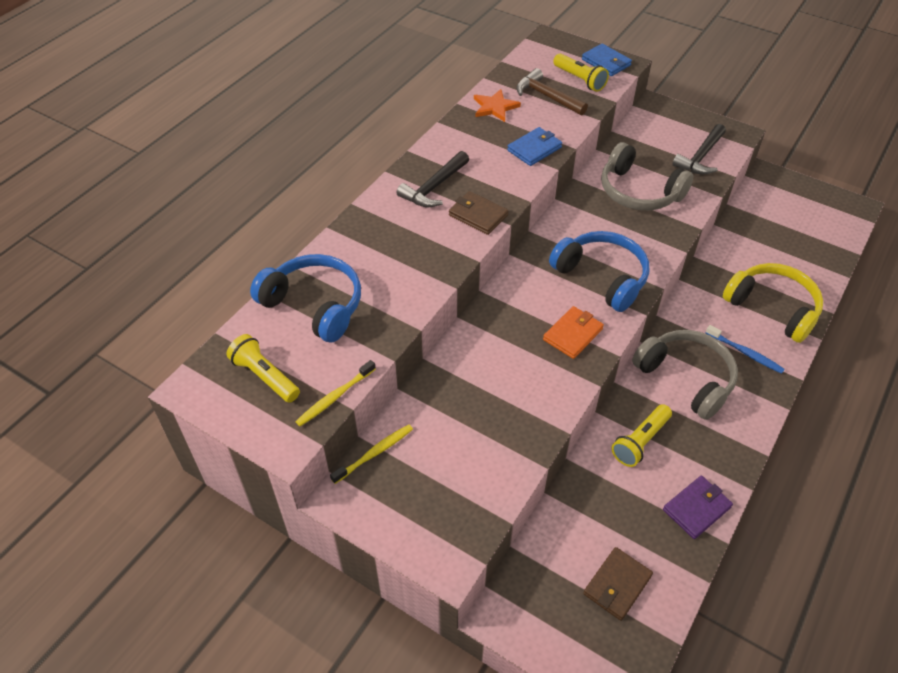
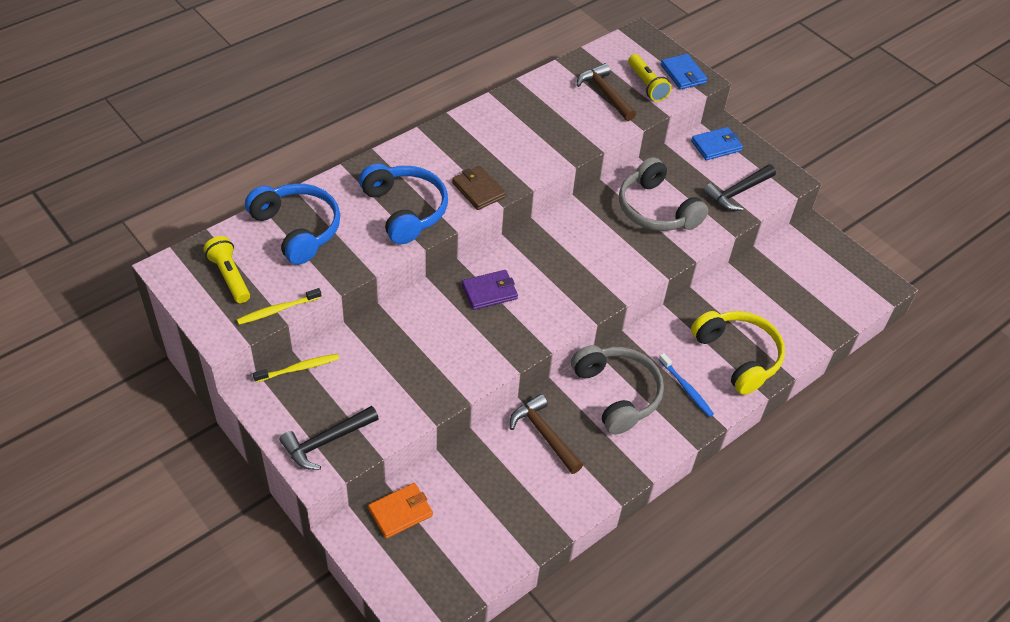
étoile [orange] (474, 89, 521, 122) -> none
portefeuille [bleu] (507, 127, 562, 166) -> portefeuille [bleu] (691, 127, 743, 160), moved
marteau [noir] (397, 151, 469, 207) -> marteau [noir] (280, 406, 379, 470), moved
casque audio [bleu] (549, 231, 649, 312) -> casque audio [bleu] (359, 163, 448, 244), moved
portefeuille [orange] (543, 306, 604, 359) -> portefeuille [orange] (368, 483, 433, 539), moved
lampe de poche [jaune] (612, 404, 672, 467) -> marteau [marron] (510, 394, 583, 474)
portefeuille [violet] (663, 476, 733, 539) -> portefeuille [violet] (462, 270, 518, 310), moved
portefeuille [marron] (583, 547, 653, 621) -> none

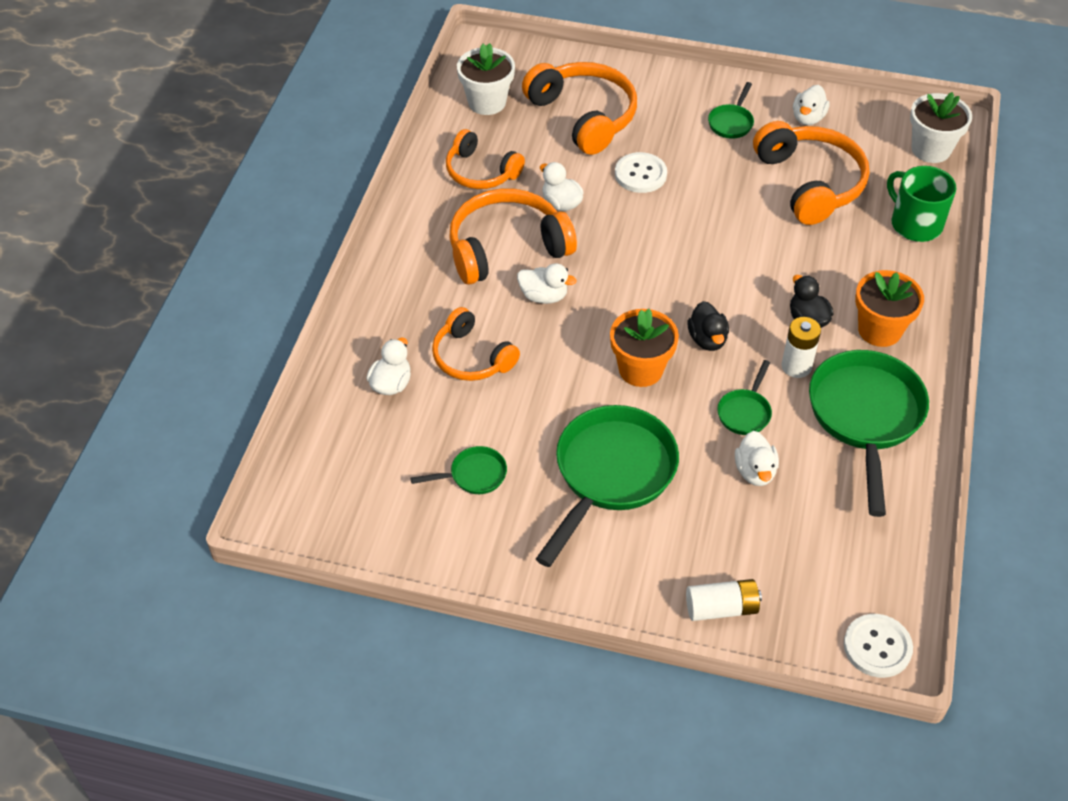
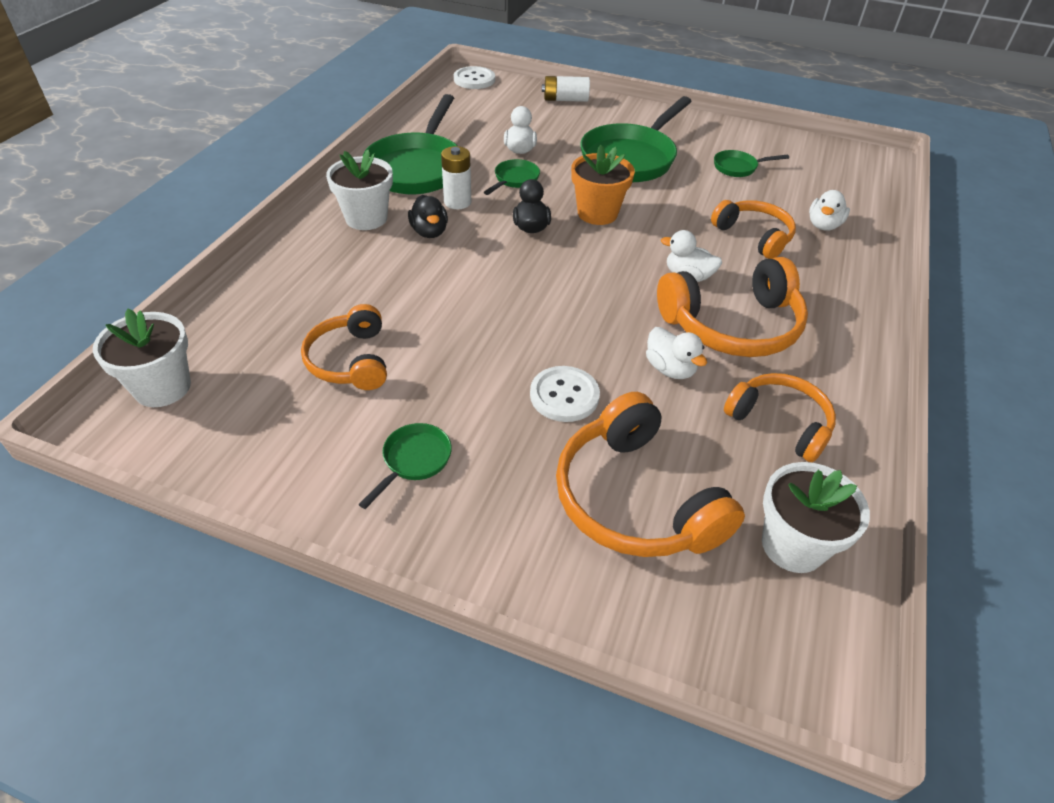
canard [blanc] (793, 85, 830, 125) -> none
casque audio [orange] (753, 121, 869, 225) -> casque audio [orange] (301, 304, 387, 390), x0.64
tasse [vert] (887, 166, 956, 242) -> none
pot de fleurs [orange] (855, 270, 924, 347) -> pot de fleurs [blanc] (326, 149, 393, 230)

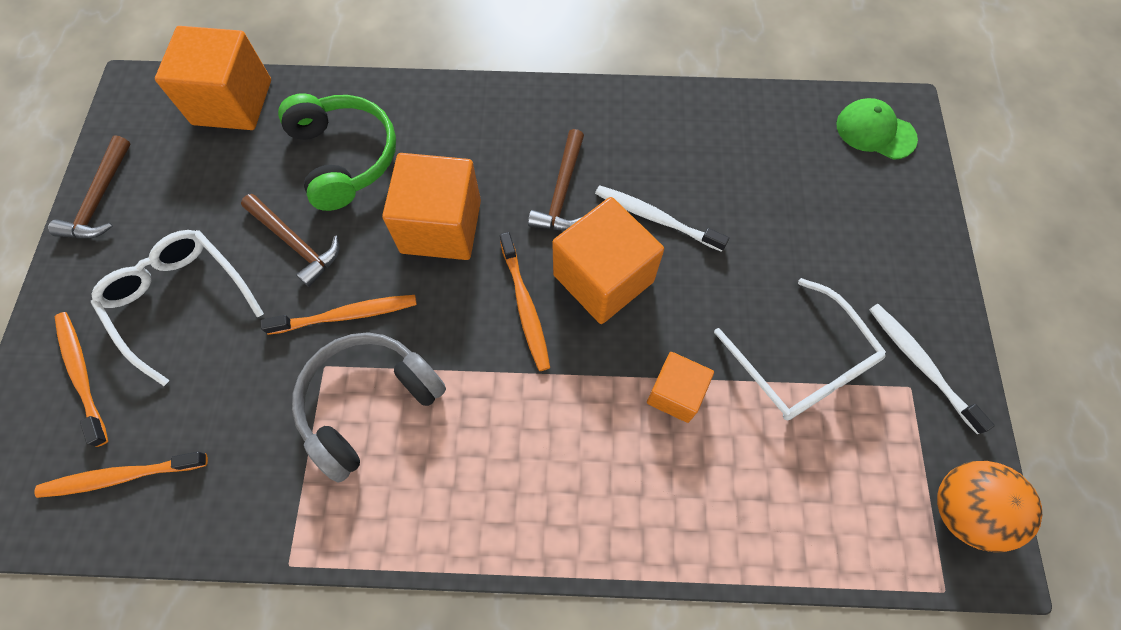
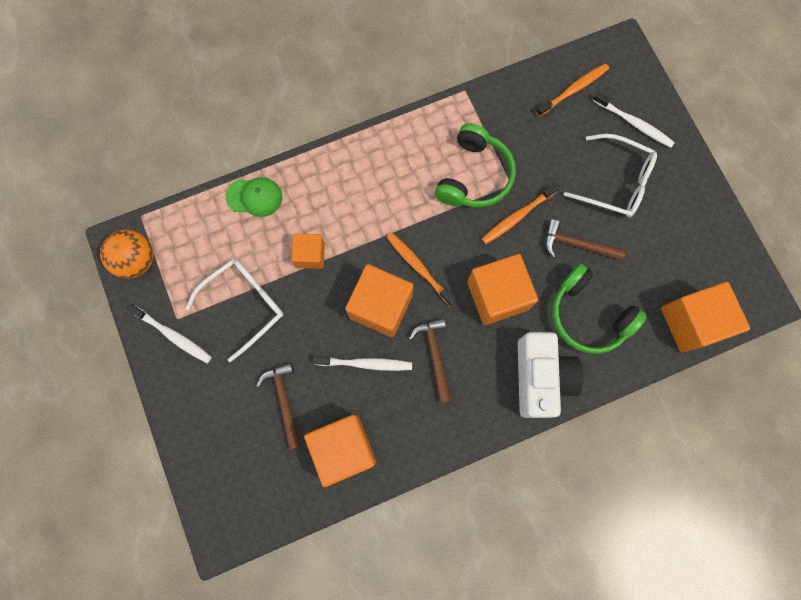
casquette [vert] (836, 98, 918, 160) -> casquette [vert] (226, 177, 282, 217), moved
marteau [marron] (48, 135, 131, 238) -> marteau [marron] (256, 362, 301, 450), moved
lunettes [blanc] (714, 278, 886, 420) -> lunettes [blanc] (185, 258, 284, 362), 105 degrees clockwise
brosse à dents [orange] (55, 312, 108, 447) -> brosse à dents [blanc] (593, 92, 675, 148)
casque audio [gris] (292, 332, 446, 483) -> casque audio [vert] (435, 123, 516, 208)
none -> appareil photo [blanc] (518, 332, 583, 418)
none -> cube [orange] (304, 415, 376, 487)

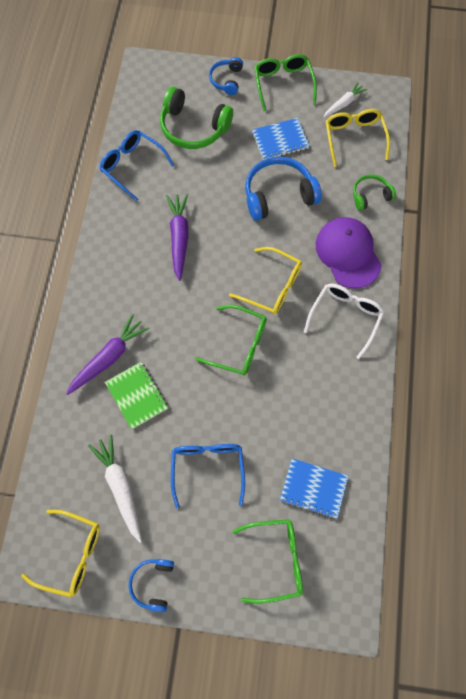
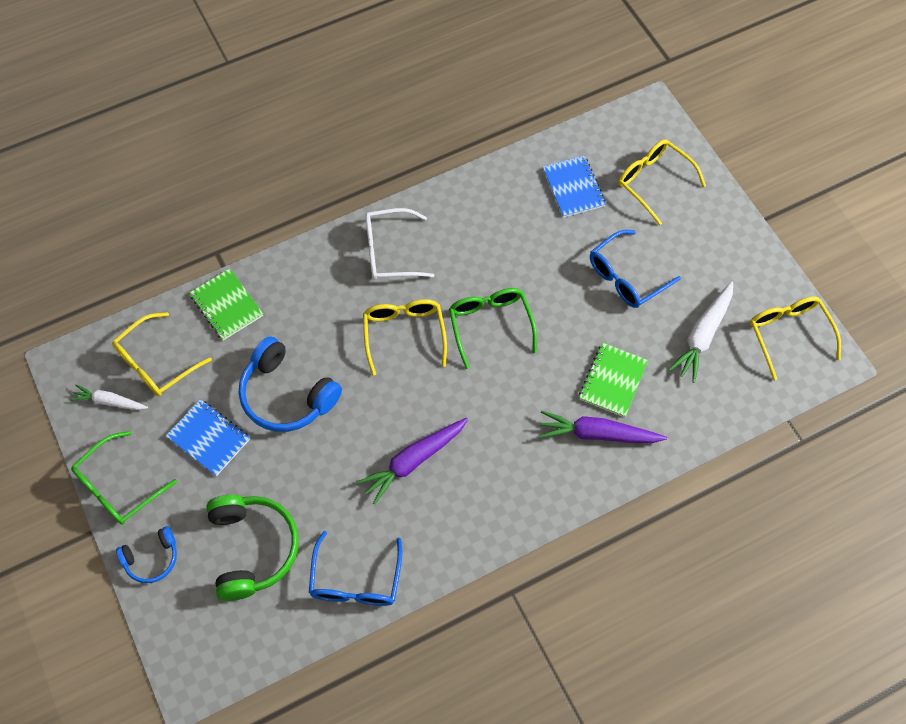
casque audio [vert] (353, 174, 396, 210) -> carnet [vert] (189, 268, 263, 340)
casquette [violet] (316, 217, 382, 288) -> none
lunettes [vert] (232, 519, 303, 604) -> lunettes [jaune] (618, 139, 706, 225)
casque audio [bleu] (129, 559, 174, 612) -> none

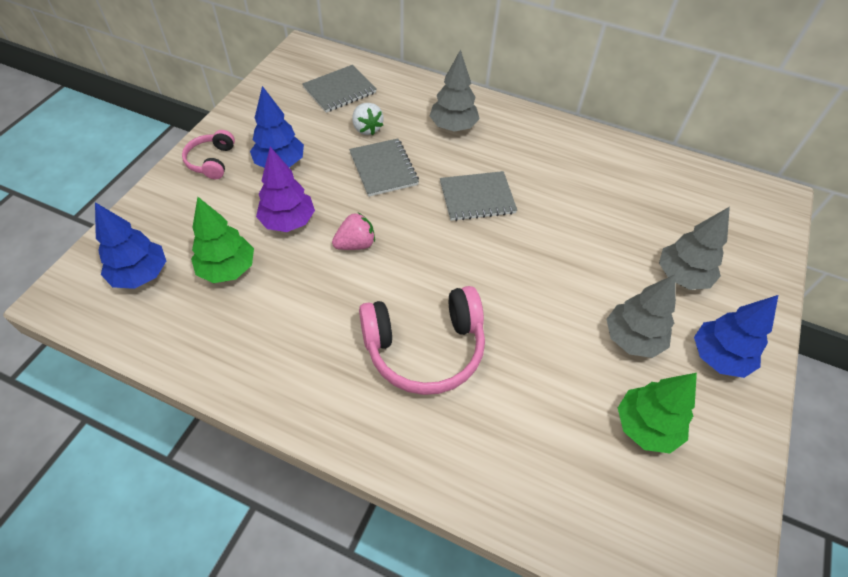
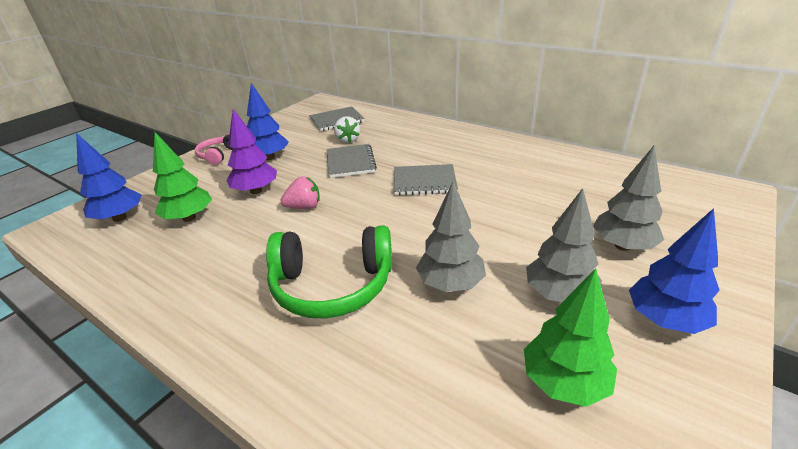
arbre [gris] (430, 49, 480, 132) -> arbre [gris] (416, 182, 486, 292), moved
casque audio [rose] (359, 286, 485, 395) -> casque audio [vert] (266, 225, 392, 319)

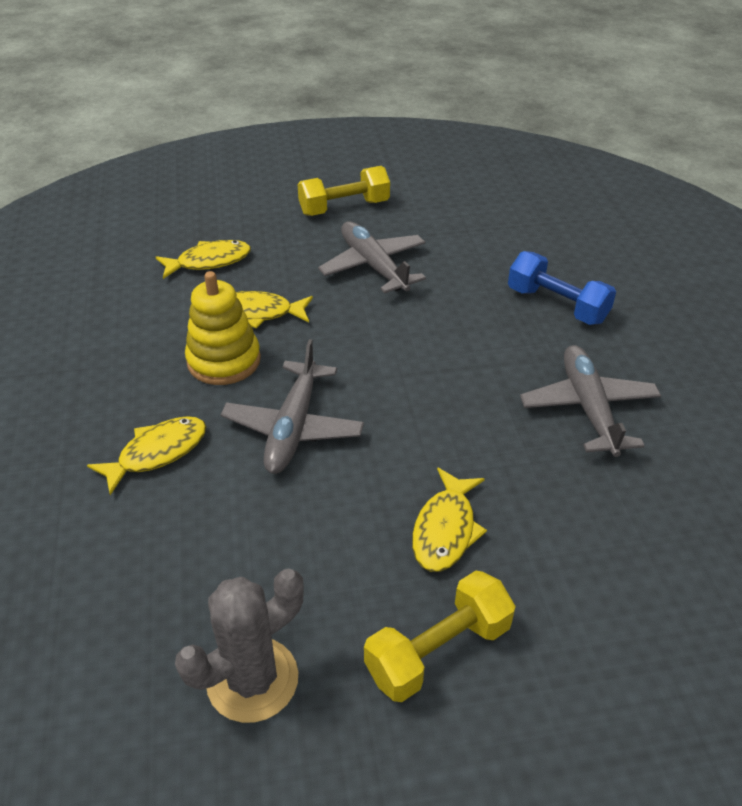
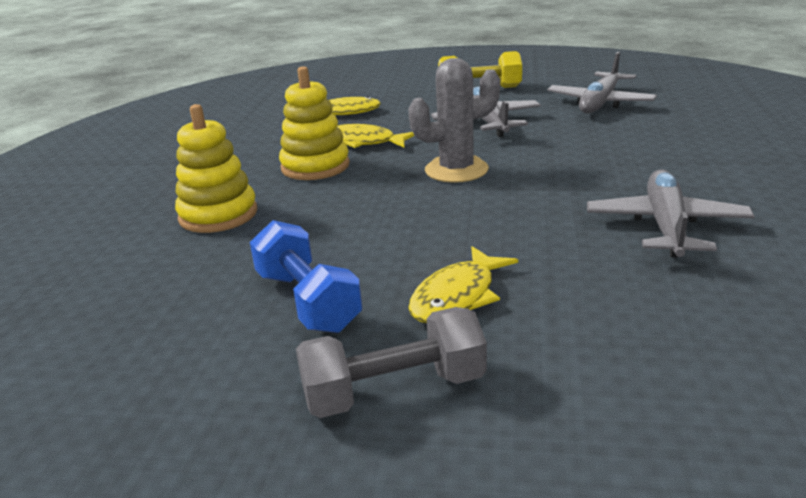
haltère [bleu] (508, 251, 616, 325) -> haltère [bleu] (250, 220, 362, 333), moved
avion [gris] (221, 339, 364, 474) -> avion [gris] (547, 52, 657, 113), moved
poisson [jaune] (87, 416, 206, 495) -> jouet à empiler [jaune] (175, 104, 257, 233)
cactus [gris] (175, 568, 304, 723) -> cactus [gris] (408, 58, 500, 183), moved
haltère [jaune] (364, 571, 516, 702) -> haltère [gris] (296, 307, 487, 418)

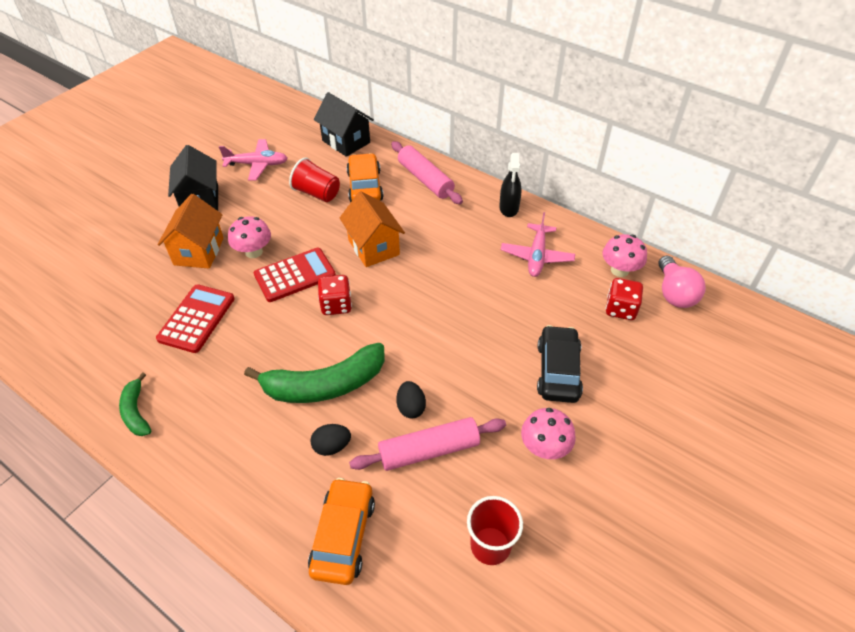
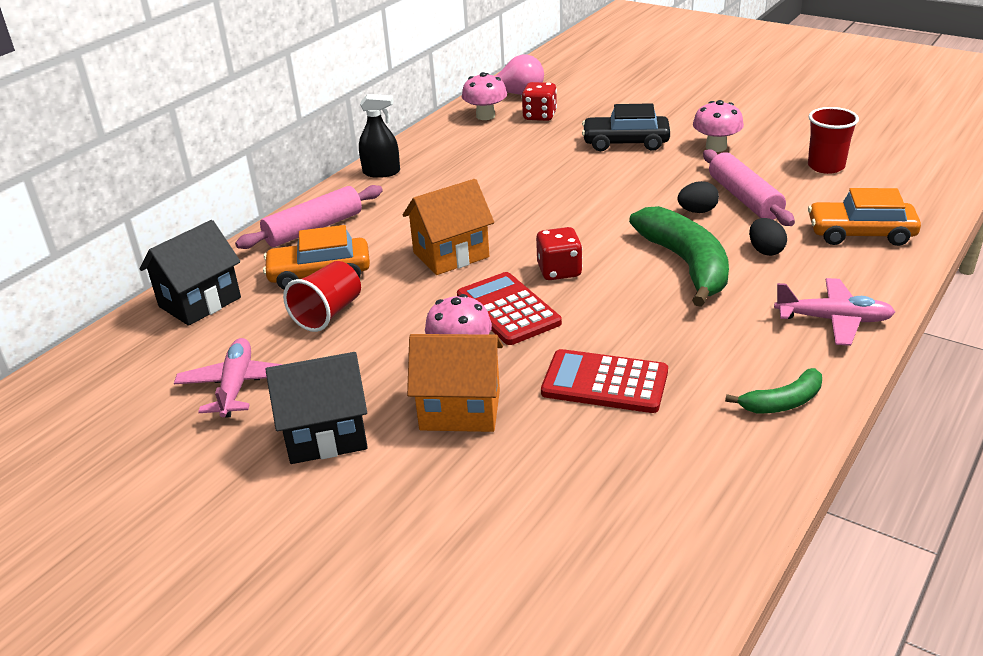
avion [rose] (501, 212, 575, 277) -> avion [rose] (774, 278, 895, 346), moved

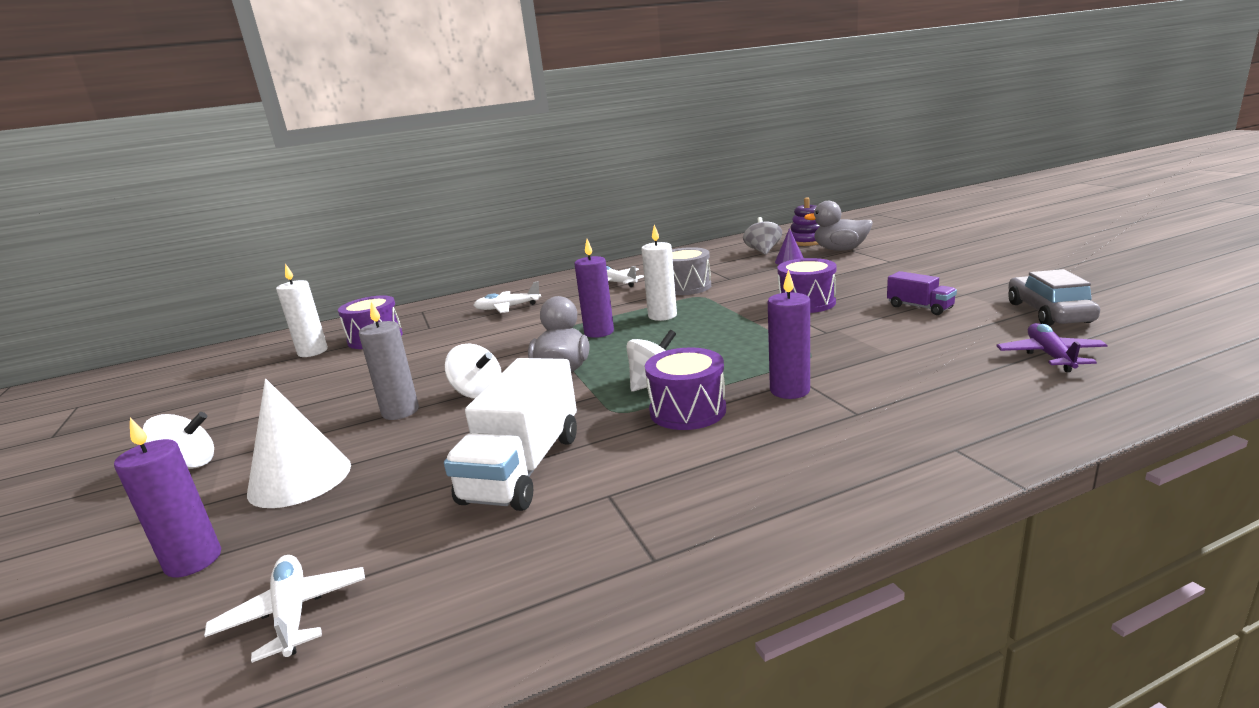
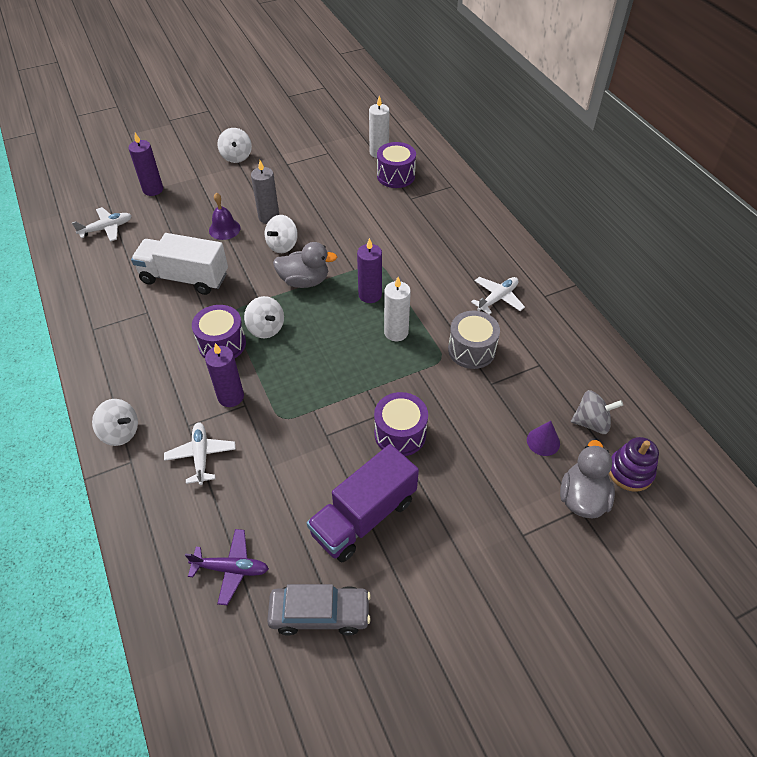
camion [violet] (887, 271, 957, 315) -> camion [violet] (307, 444, 419, 562), x1.93
avion [blanc] (474, 281, 541, 313) -> avion [blanc] (164, 422, 236, 485), moved
cône [blanc] (247, 379, 351, 508) -> none
none -> cloche [violet] (209, 193, 241, 240)
none -> toupie [blanc] (92, 399, 138, 446)

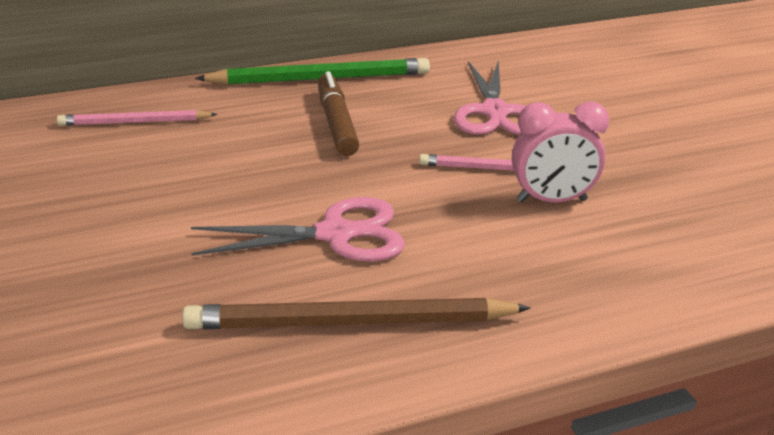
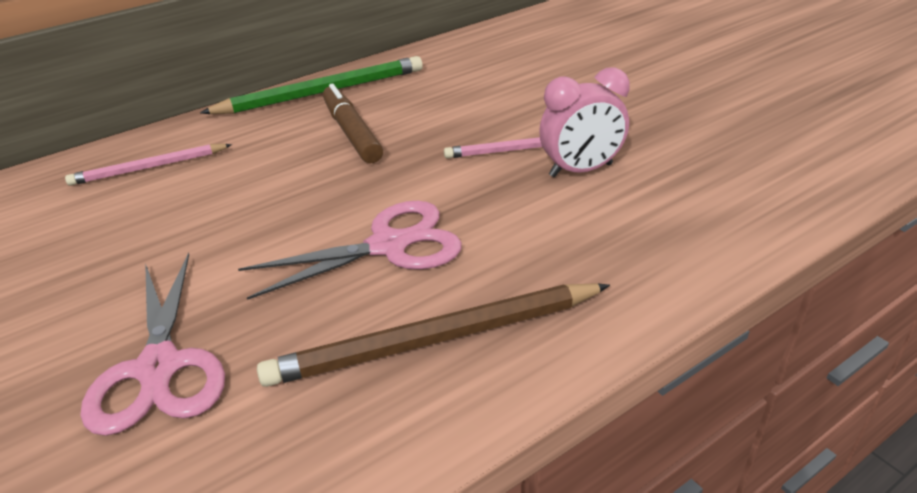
ciseaux [rose] (454, 60, 526, 135) -> ciseaux [rose] (81, 253, 225, 436), moved

